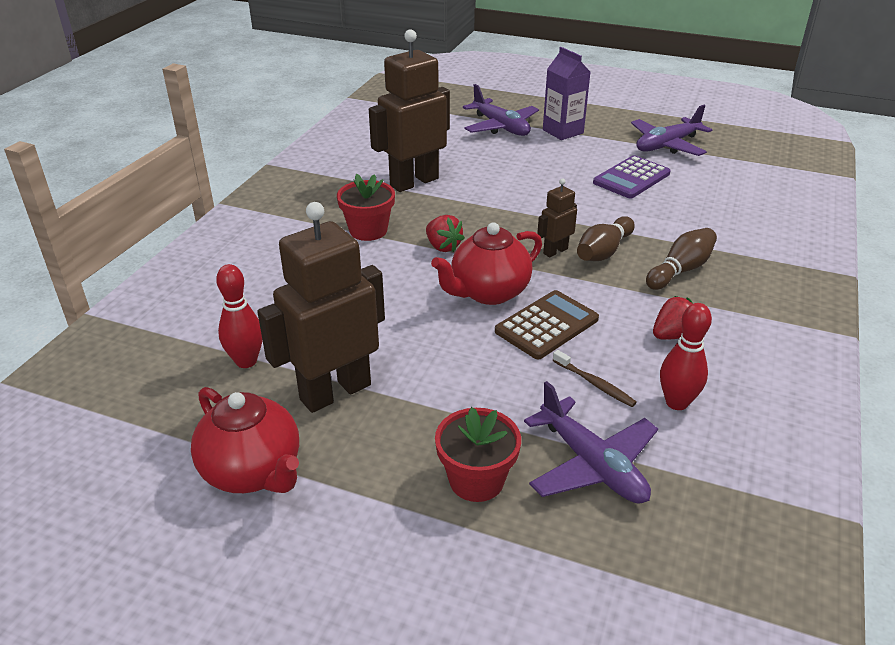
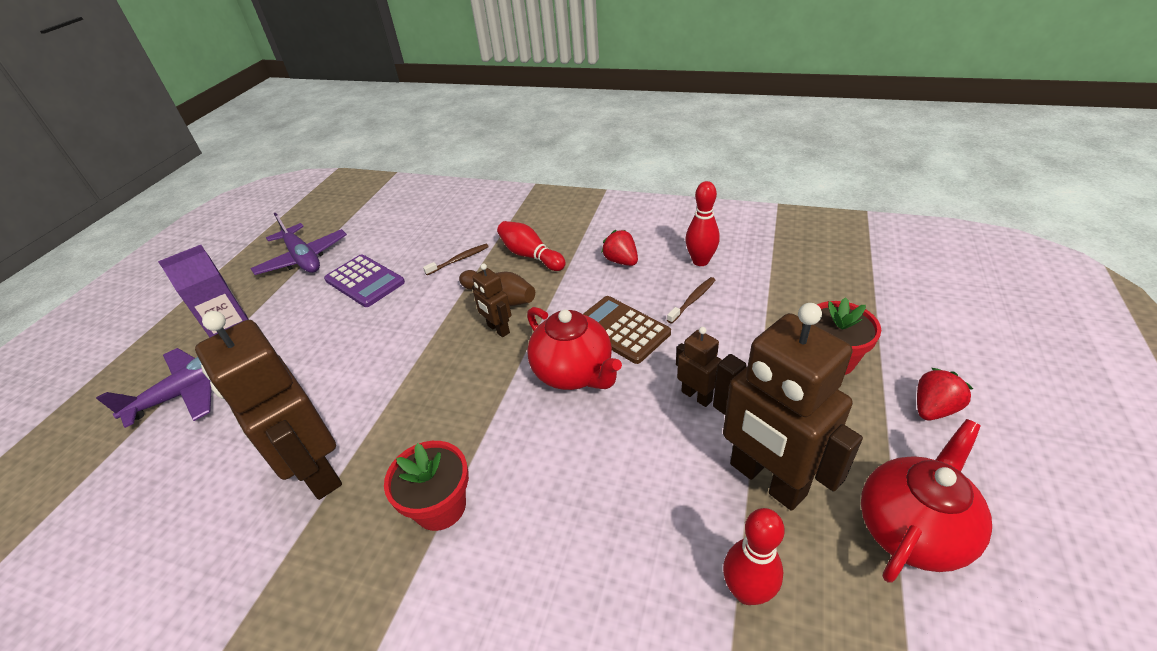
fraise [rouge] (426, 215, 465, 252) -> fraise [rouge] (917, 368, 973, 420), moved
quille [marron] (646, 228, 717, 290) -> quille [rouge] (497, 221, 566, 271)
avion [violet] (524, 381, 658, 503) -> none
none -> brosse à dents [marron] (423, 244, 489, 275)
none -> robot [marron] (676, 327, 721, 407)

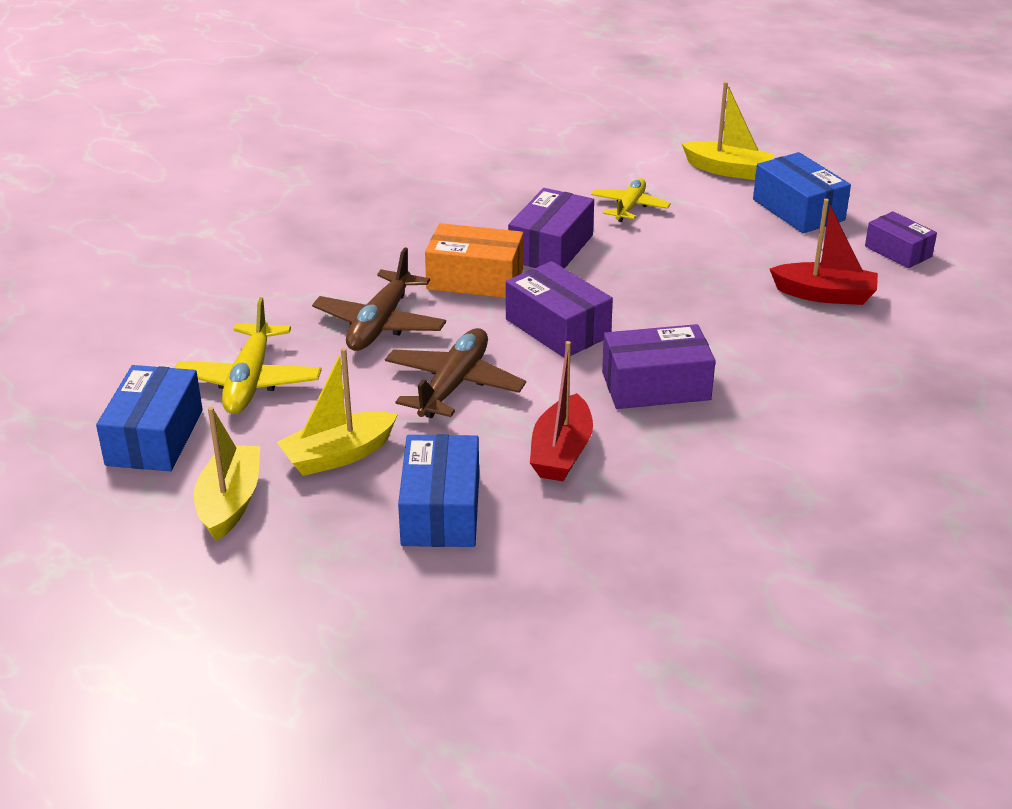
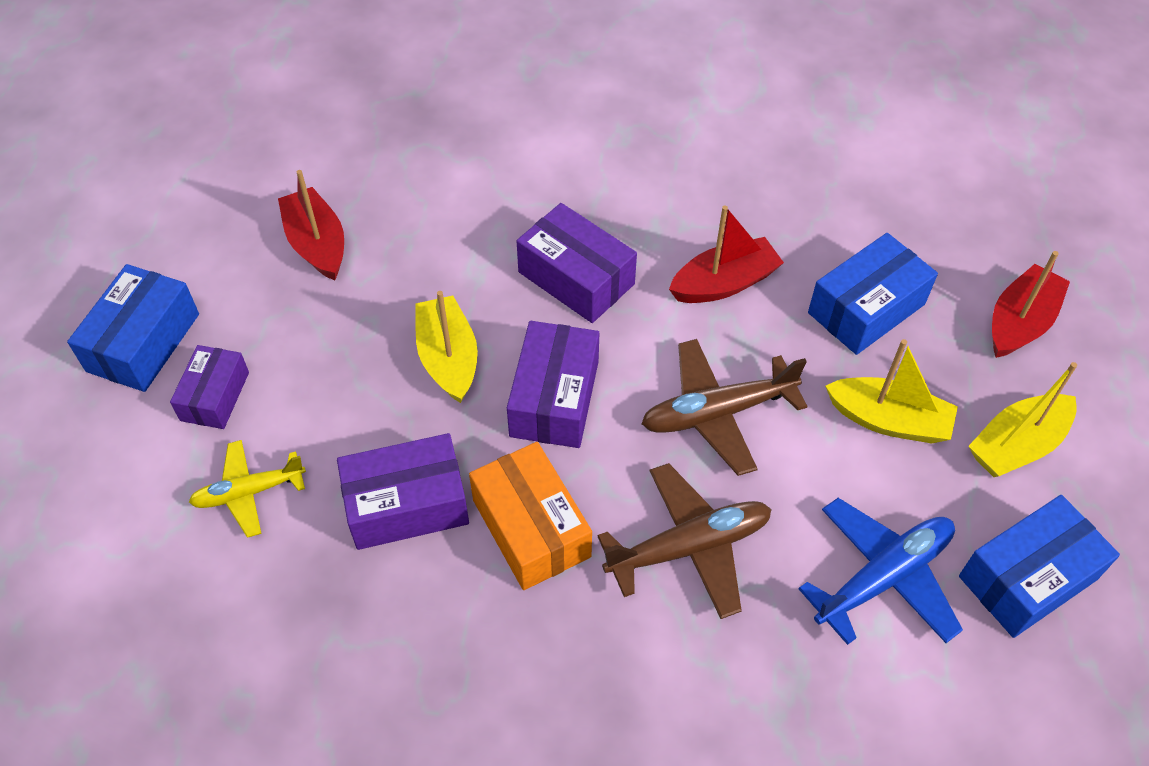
bateau [jaune] (681, 82, 774, 180) -> bateau [jaune] (415, 291, 478, 403), moved
boîte [violet] (865, 211, 937, 268) -> boîte [violet] (170, 345, 249, 429), moved
avion [jaune] (175, 297, 322, 414) -> avion [bleu] (798, 498, 963, 645)
none -> bateau [rouge] (992, 251, 1070, 358)

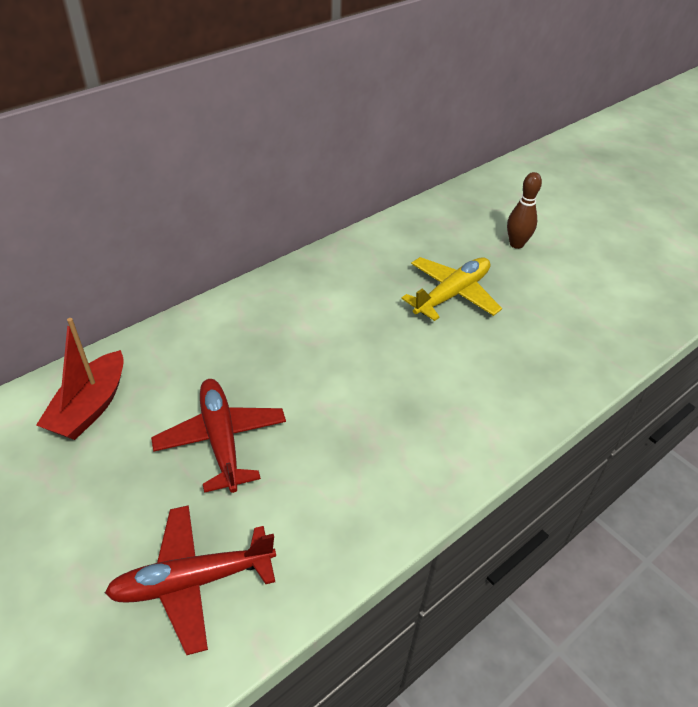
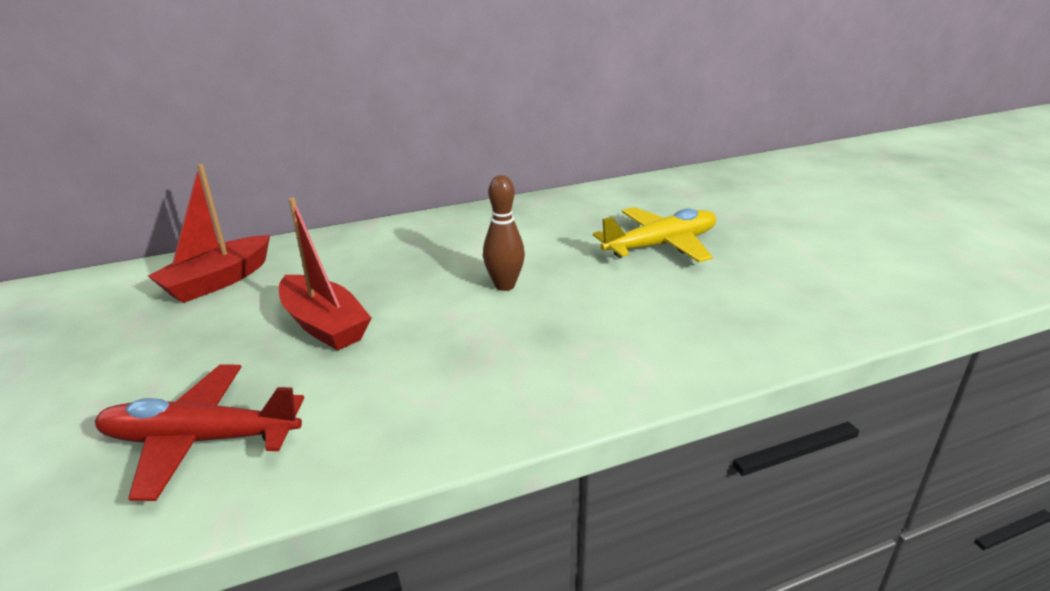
quille [marron] (507, 172, 542, 249) -> quille [marron] (483, 175, 525, 291), moved
avion [rouge] (151, 379, 286, 493) -> bateau [rouge] (279, 198, 371, 351)

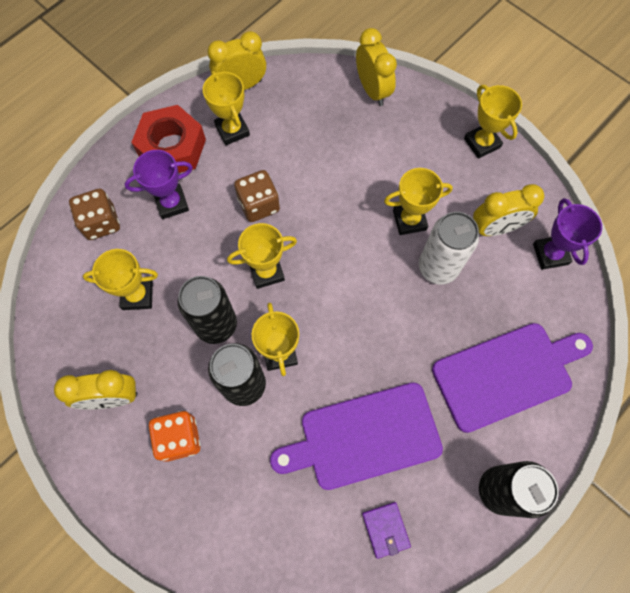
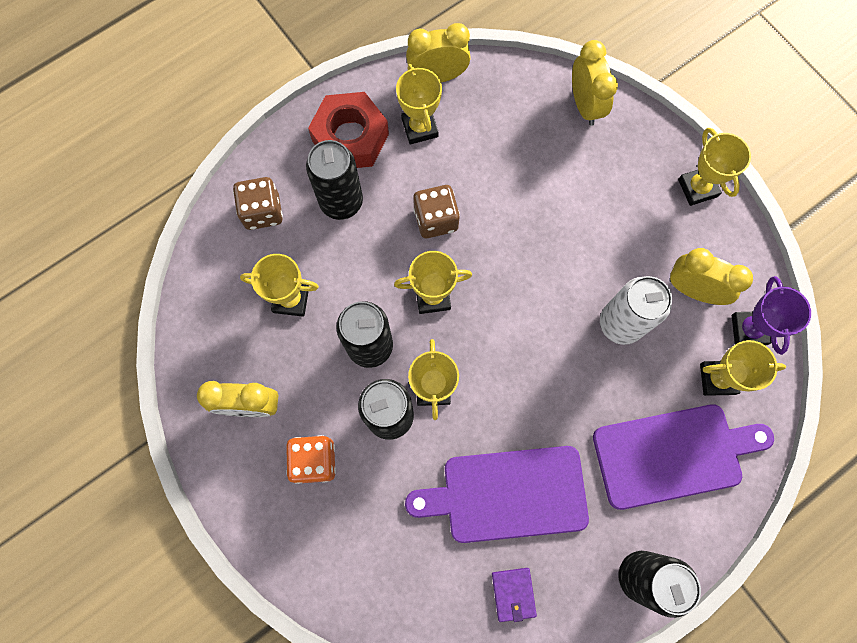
trophée [violet] (125, 150, 193, 219) -> canette [noir] (306, 140, 363, 220)
trophée [jaune] (384, 168, 453, 235) -> trophée [jaune] (700, 340, 786, 396), moved
réveil [jaune] (473, 184, 544, 236) -> réveil [jaune] (669, 248, 753, 305), 150 degrees counterclockwise

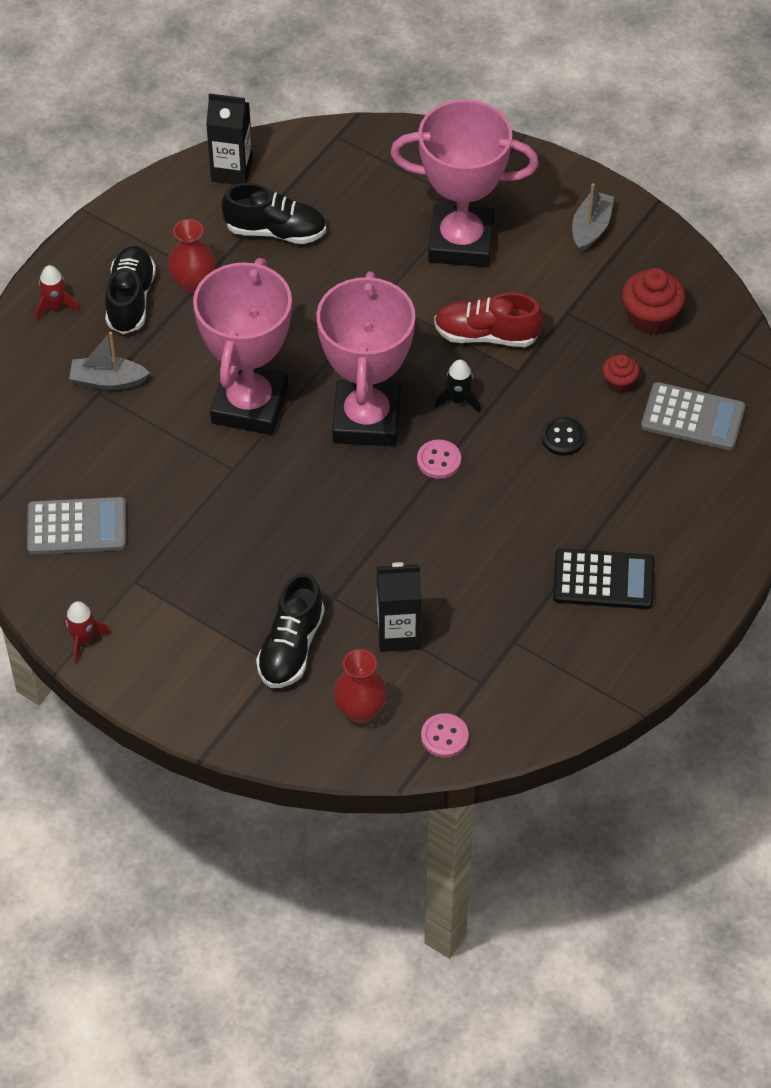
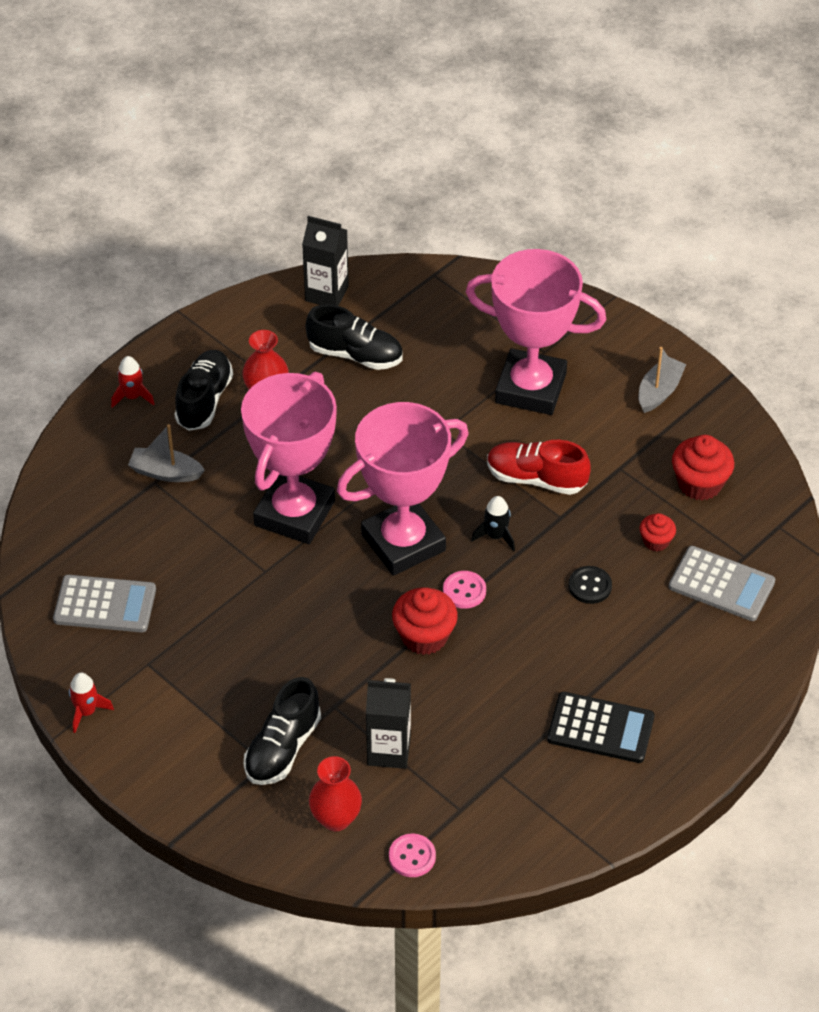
trophée [rose] (316, 272, 415, 446) -> trophée [rose] (337, 402, 469, 576), 45 degrees clockwise
none -> muffin [rouge] (392, 587, 458, 655)

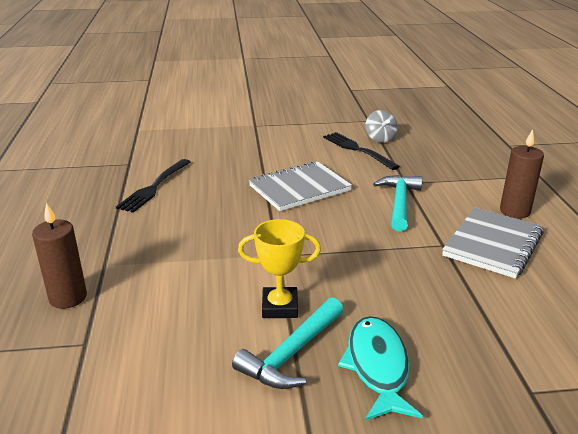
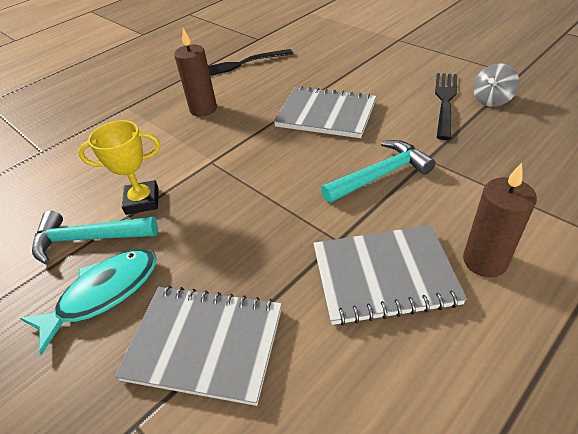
bougie [marron] (32, 202, 87, 309) -> bougie [marron] (174, 28, 217, 116), moved
trophée [jaune] (238, 219, 321, 318) -> trophée [jaune] (78, 120, 160, 215), 60 degrees counterclockwise
none -> carnet [gris] (115, 285, 282, 406)

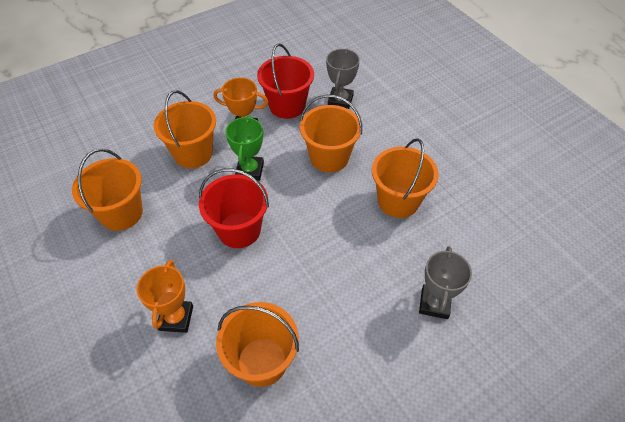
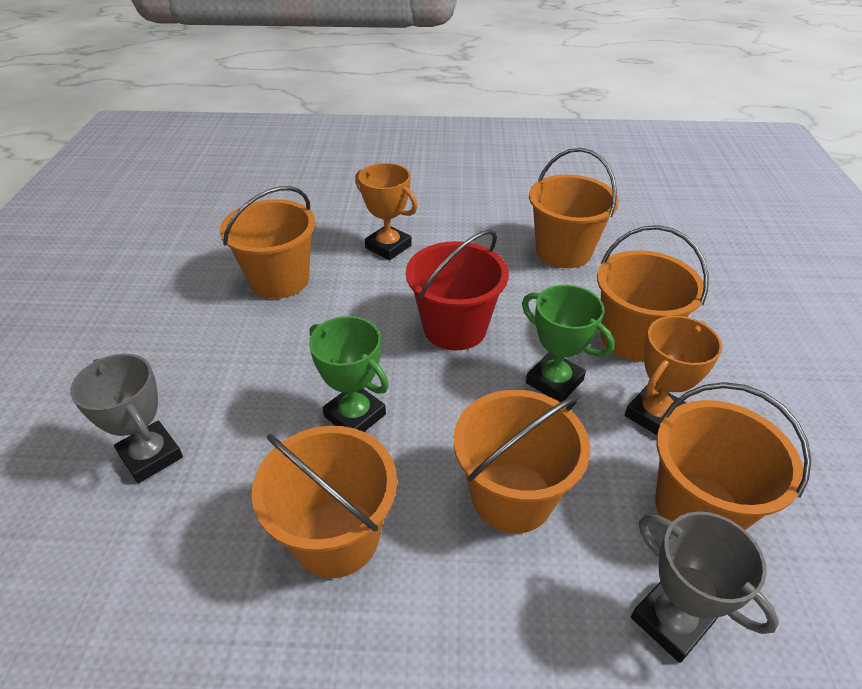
seau [rouge] (257, 44, 314, 119) -> seau [orange] (655, 382, 812, 530)
none -> trophée [vert] (309, 316, 389, 432)

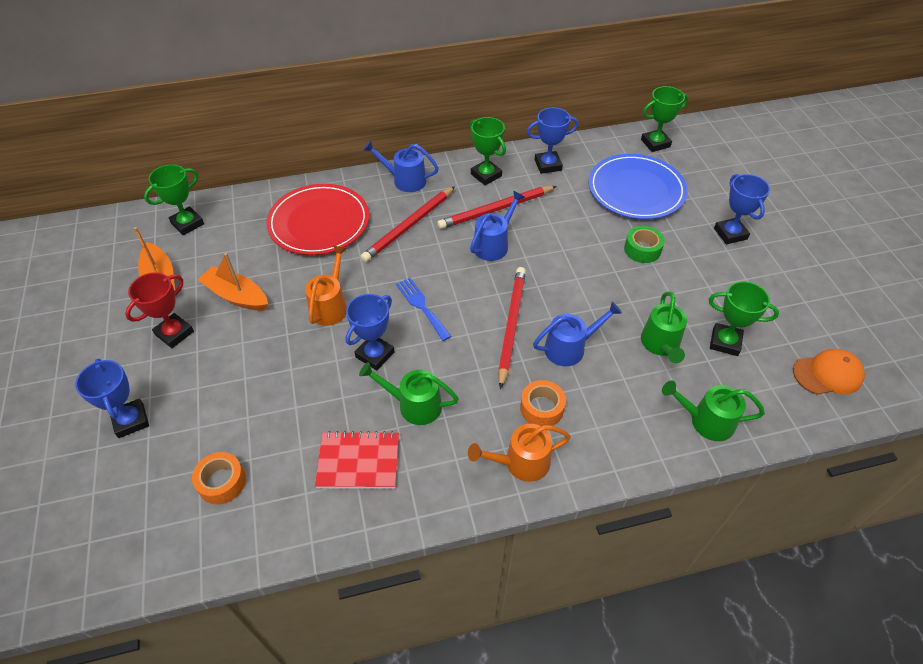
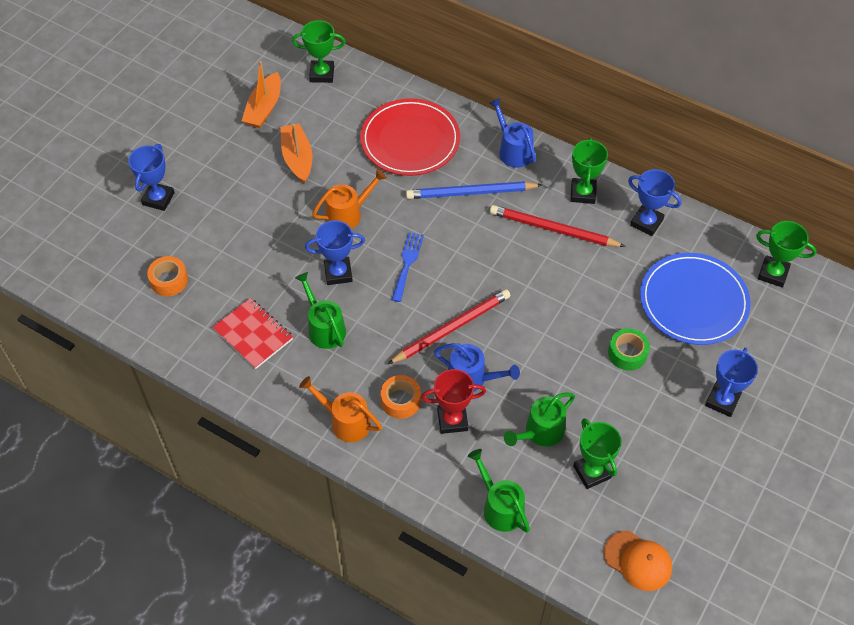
crayon [rouge] (361, 186, 455, 262) -> crayon [bleu] (406, 181, 542, 199)
arrosoir [bleu] (470, 191, 525, 261) -> none
trophée [rouge] (125, 272, 194, 348) -> trophée [rouge] (421, 369, 486, 434), moved

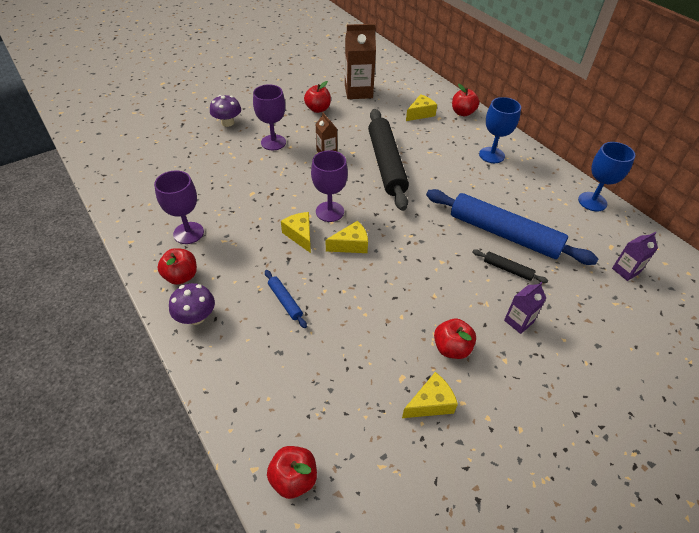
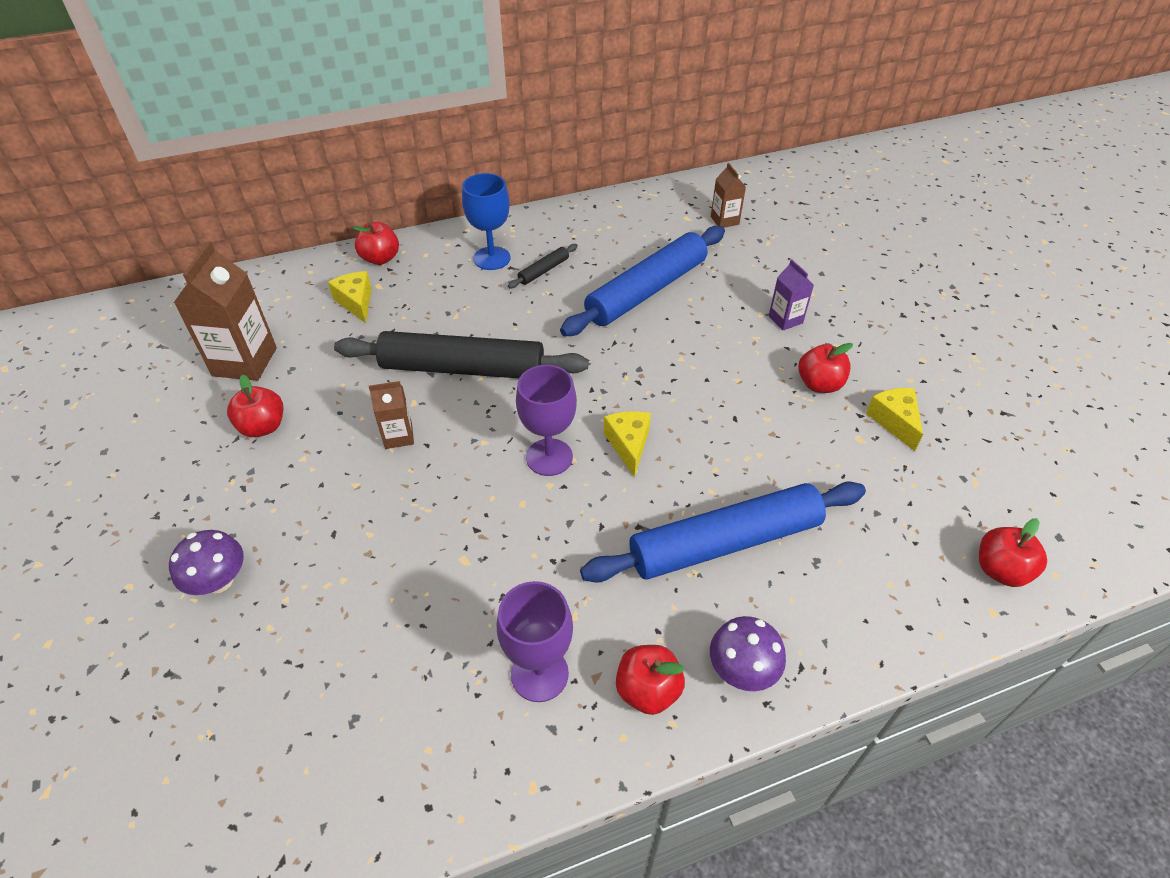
verre à pied [violet] (253, 84, 286, 150) -> none
verre à pied [bleu] (578, 142, 635, 211) -> none
fromage [jaune] (281, 212, 311, 253) -> none
brique de lait [violet] (612, 232, 658, 281) -> brique de lait [marron] (711, 163, 746, 228)
rouleau à pâtisserie [noir] (472, 249, 548, 283) -> rouleau à pâtisserie [noir] (508, 244, 578, 288), moved
rouleau à pâtisserie [bleu] (265, 270, 307, 328) -> rouleau à pâtisserie [bleu] (580, 481, 866, 583), x2.40

